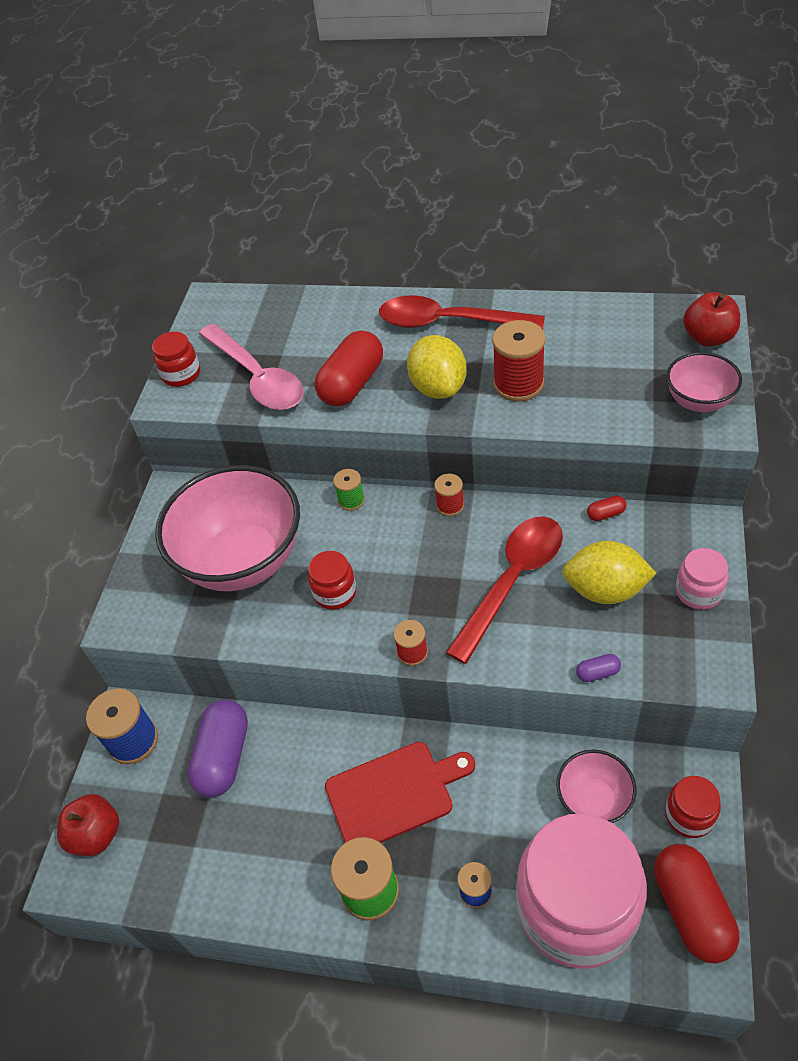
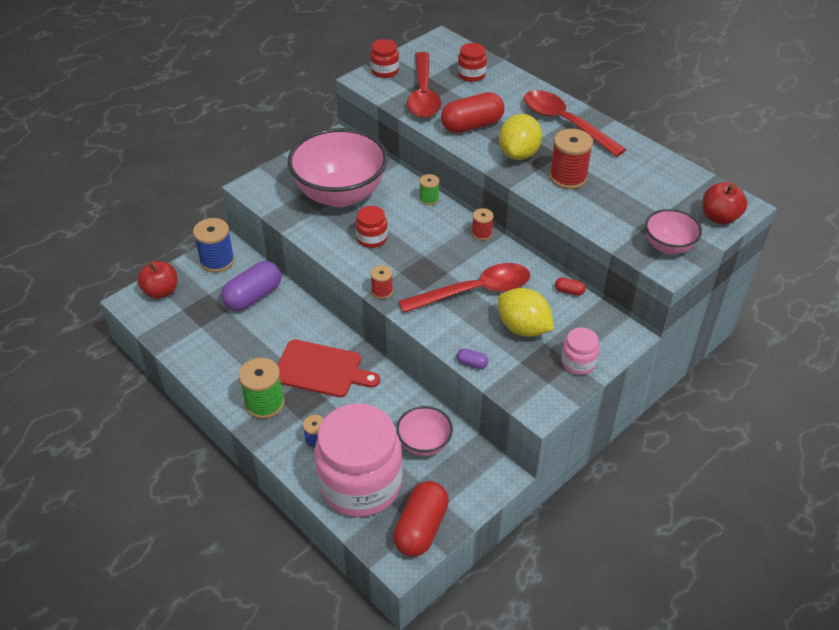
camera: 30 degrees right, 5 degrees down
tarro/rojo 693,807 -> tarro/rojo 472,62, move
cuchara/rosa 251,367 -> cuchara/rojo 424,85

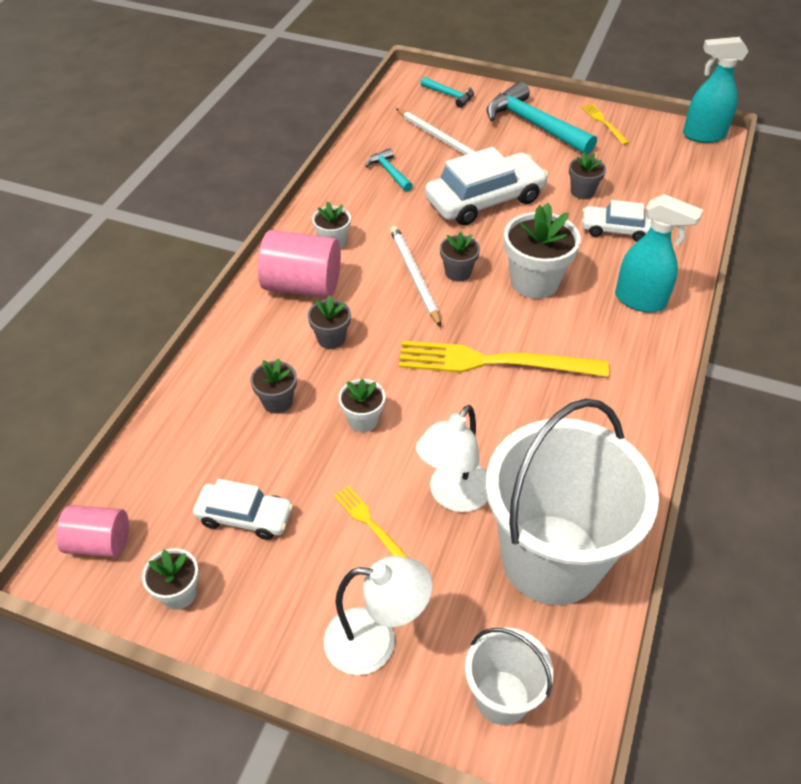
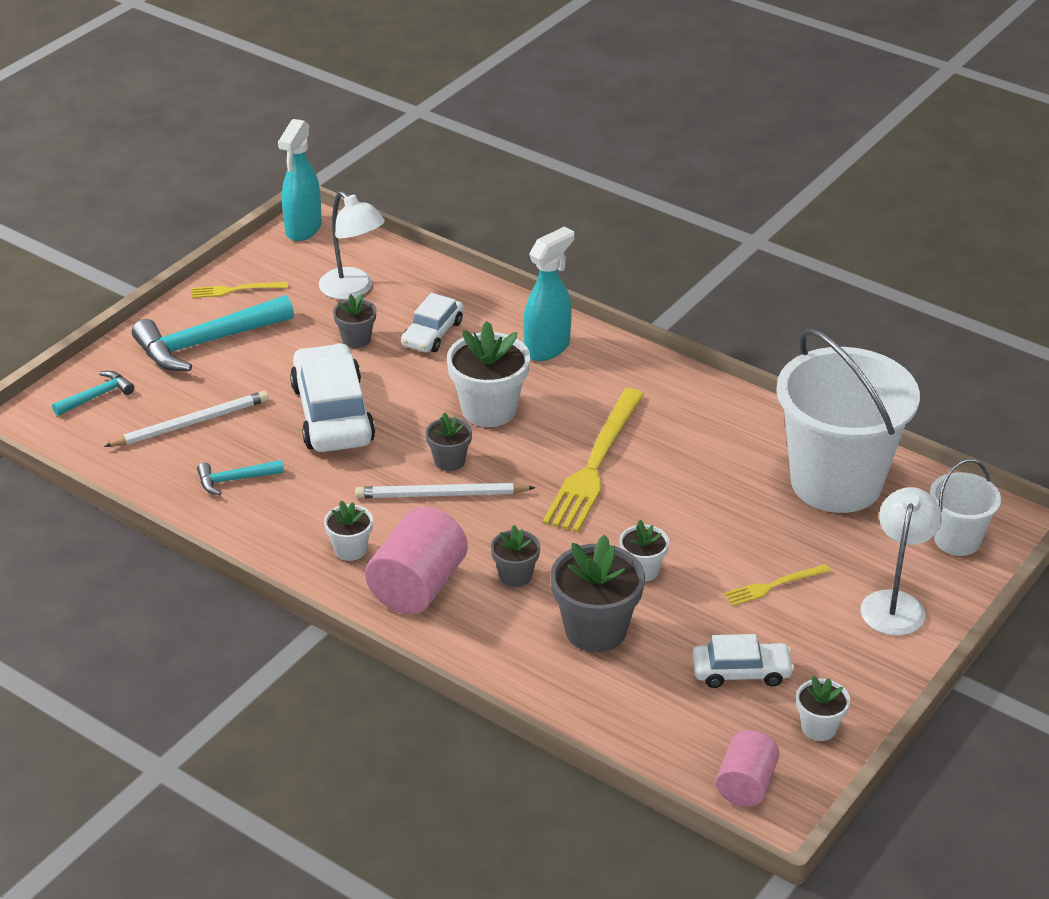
camera: 75 degrees left, 10 degrees down
lámpara/blanco 452,458 -> lámpara/blanco 352,245, move
coche/blanco 243,509 -> coche/blanco 743,661, 60 degrees clockwise
maceta/gris 273,386 -> maceta/gris 597,593, x1.83

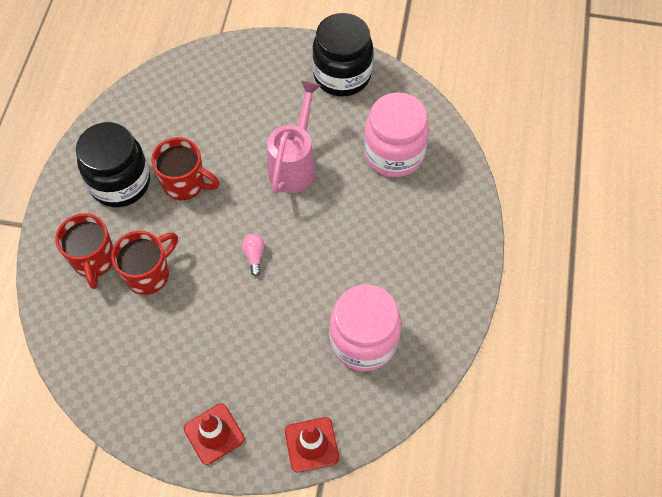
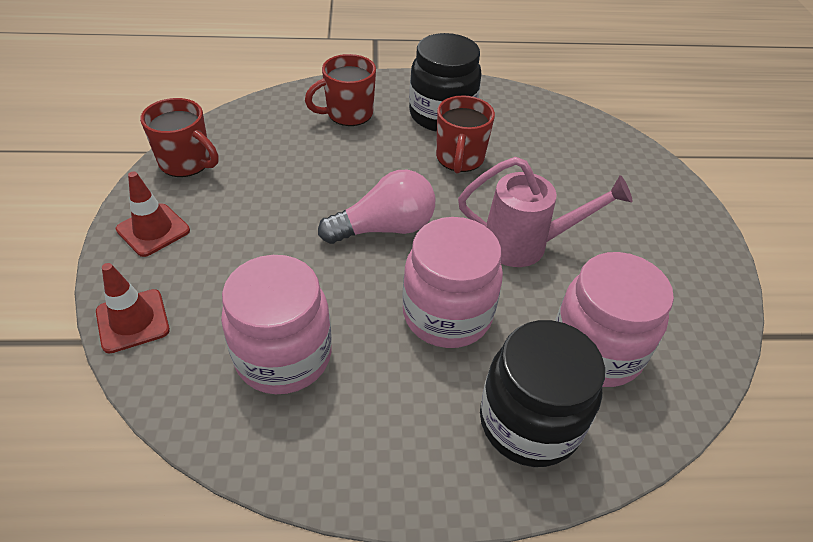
camera: 75 degrees right, 15 degrees down
none -> tarro/rosa 452,282
taza/rojo 144,263 -> taza/rojo 179,137, move
tarro/negro 342,55 -> tarro/negro 542,393, move
bombilla/rosa 253,255 -> bombilla/rosa 376,207, x2.24

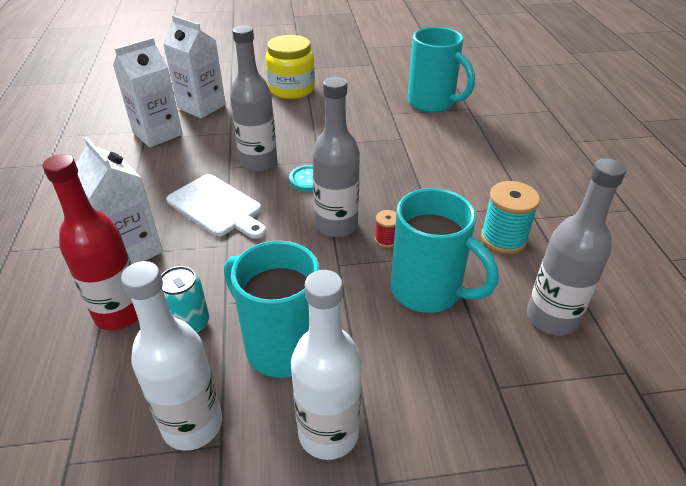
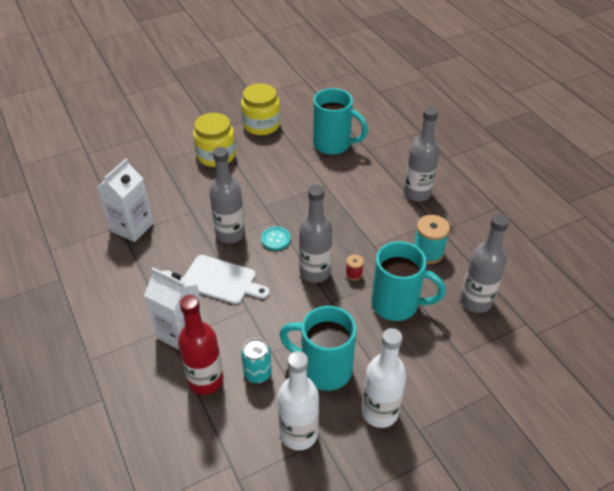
camera: 20 degrees left, 5 degrees up
cartón de leche/blanco 194,66 -> none
none -> tarro/amarillo 260,109
none -> botella/gris 422,154

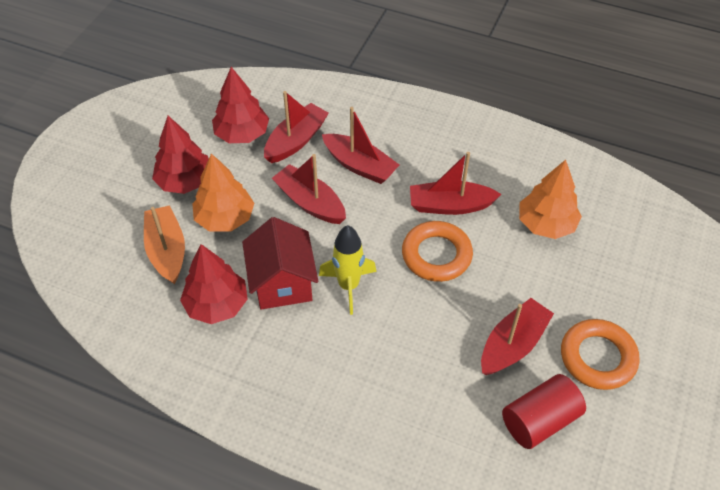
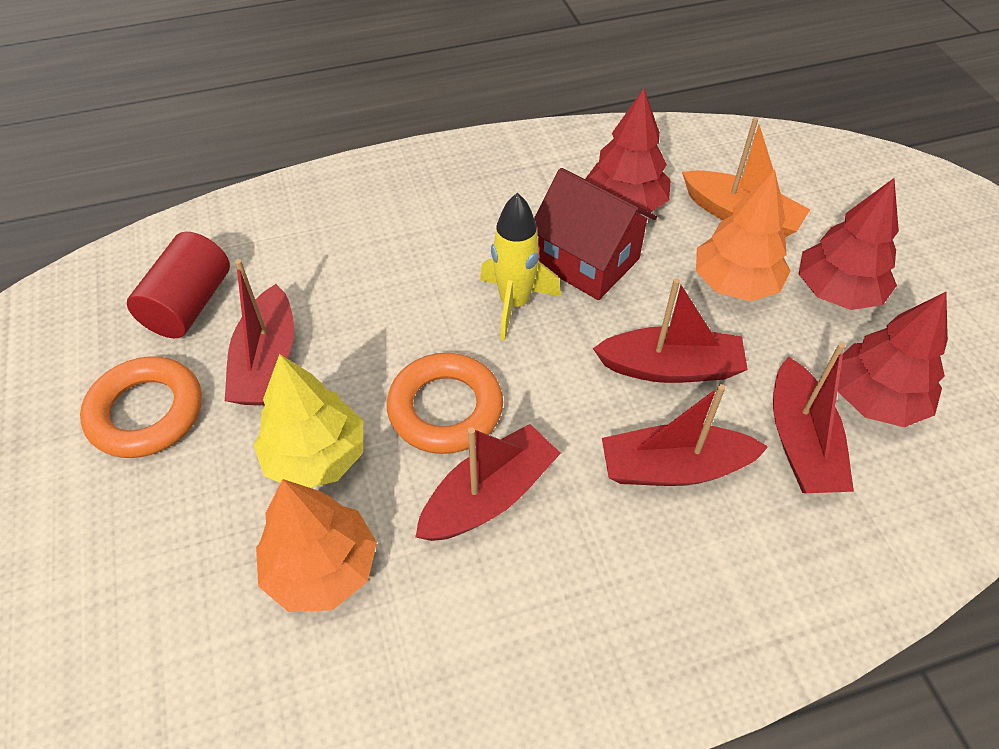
camera: 140 degrees right, 0 degrees up
none -> árbol/amarillo 308,421

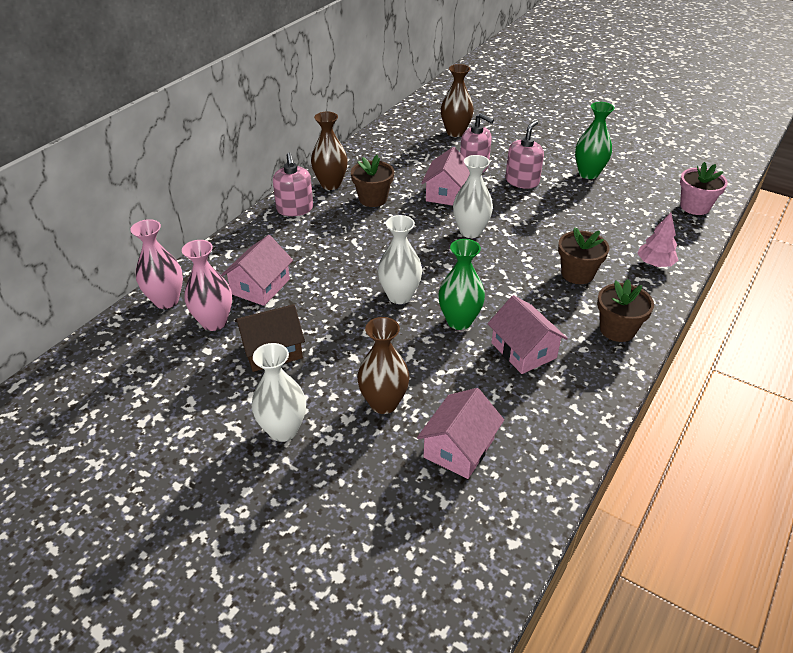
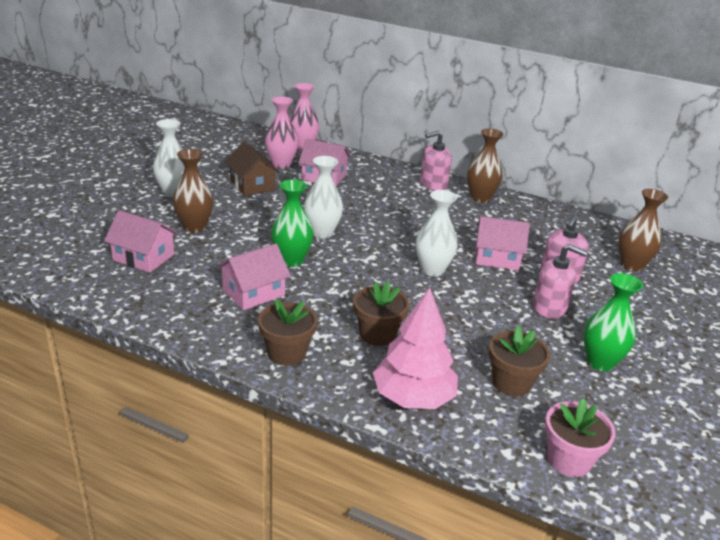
camera: 80 degrees right, 10 degrees down
maceta/marrón 372,181 -> maceta/marrón 519,361, move
árbol/rosa 657,240 -> árbol/rosa 415,348, x1.70

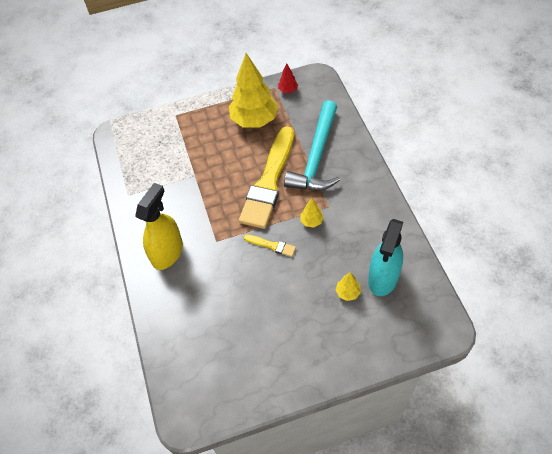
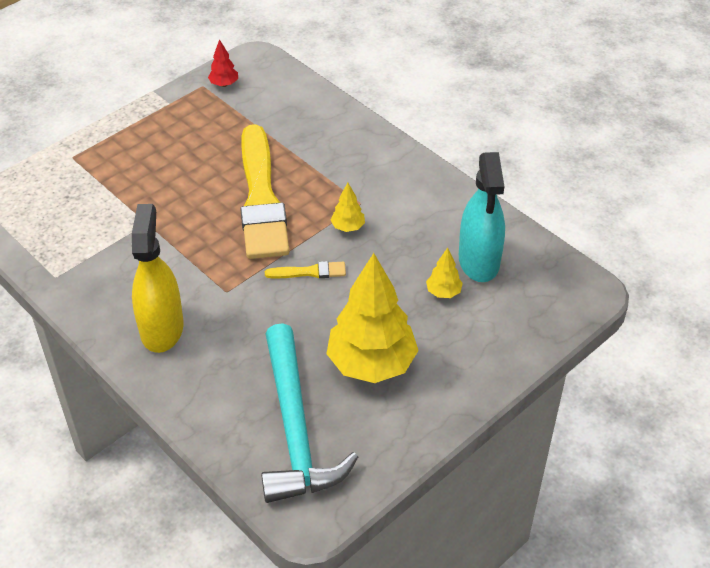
camera: 30 degrees left, 10 degrees down
árbol/amarillo 253,90 -> árbol/amarillo 372,318, move
martillo/turquesa 312,145 -> martillo/turquesa 309,413, move

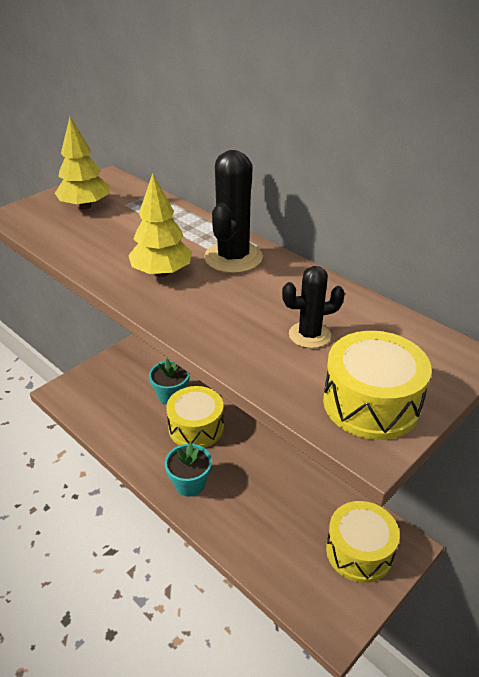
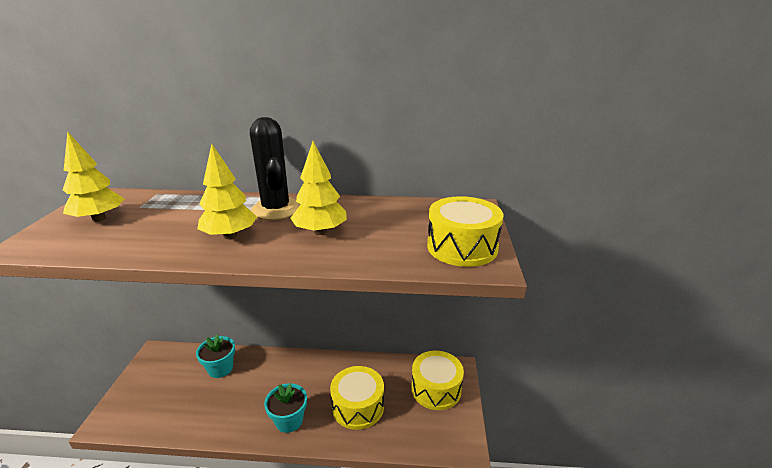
camera: 40 degrees left, 10 degrees down
cactus/negro 313,307 -> none
none -> árbol/amarillo 318,188
tambor/amarillo 195,417 -> tambor/amarillo 357,398, move

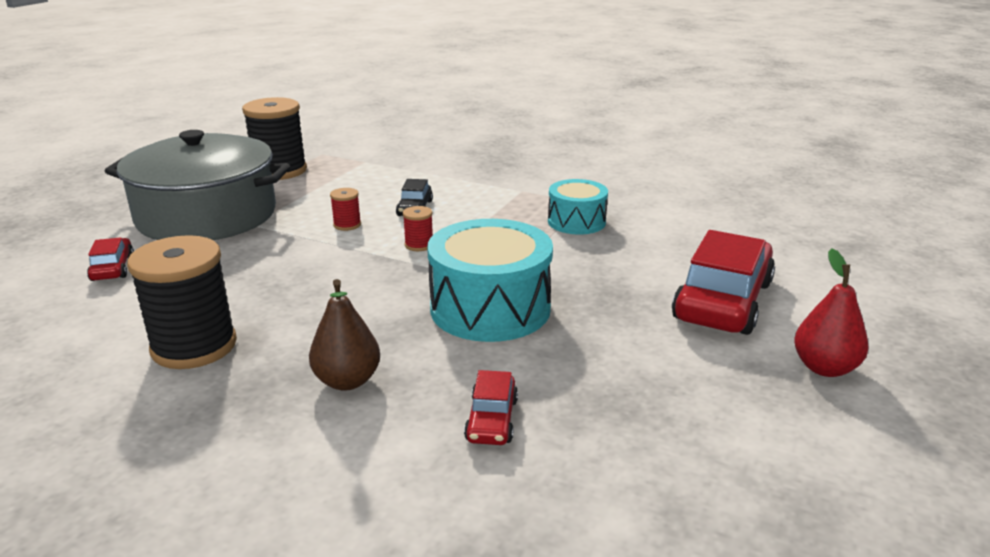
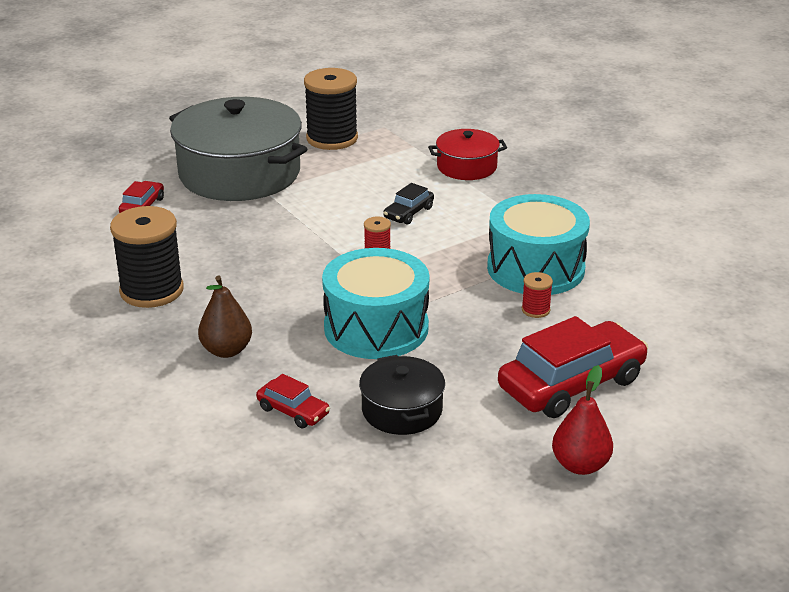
camera: 30 degrees right, 5 degrees up
none -> olla/negro 402,395
none -> olla/rojo 467,154
carrete/rojo 345,209 -> carrete/rojo 537,295, move
coche/rojo 491,407 -> coche/rojo 293,401, 90 degrees counterclockwise
tambor/turquesa 578,207 -> tambor/turquesa 538,244, x1.68

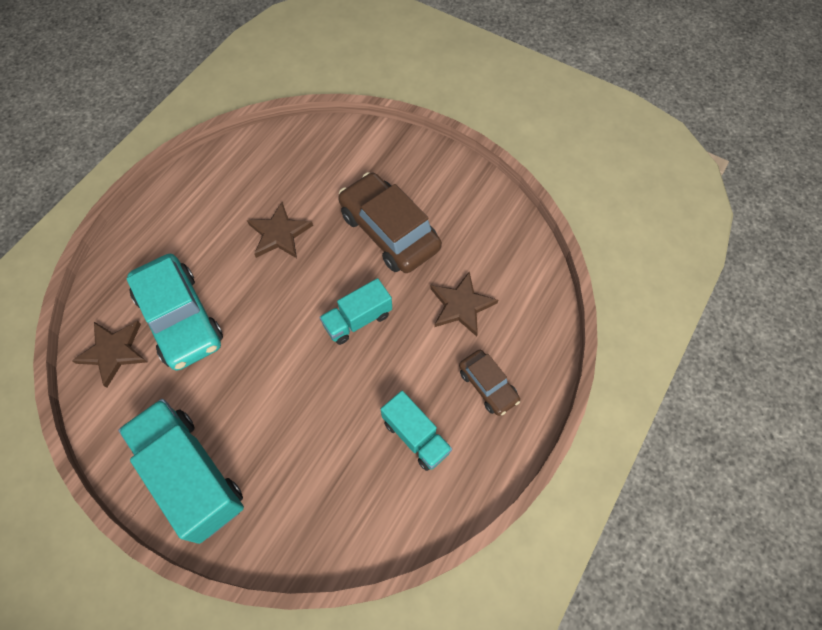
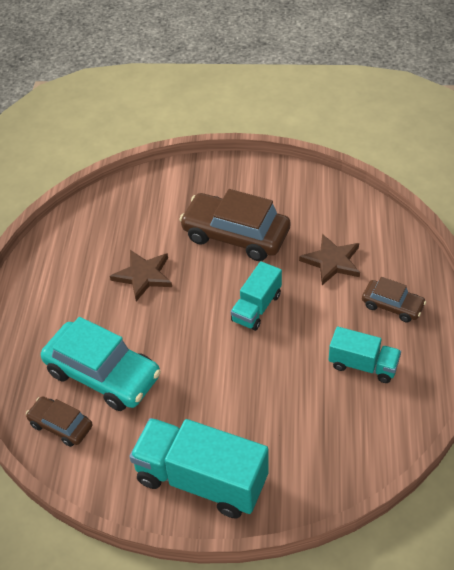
camera: 25 degrees left, 15 degrees down
estrella/marrón 109,354 -> coche/marrón 59,421

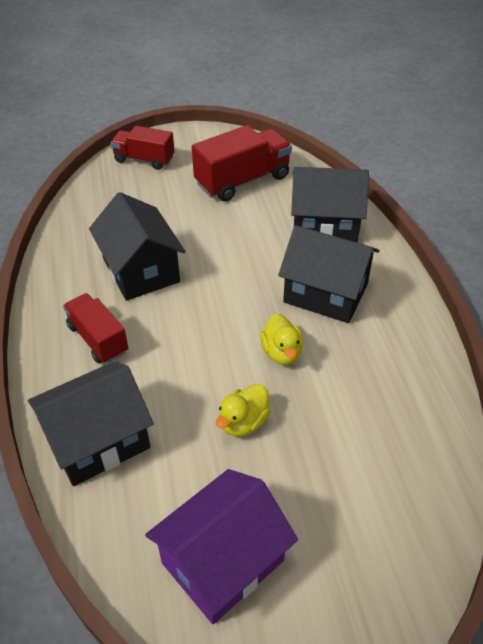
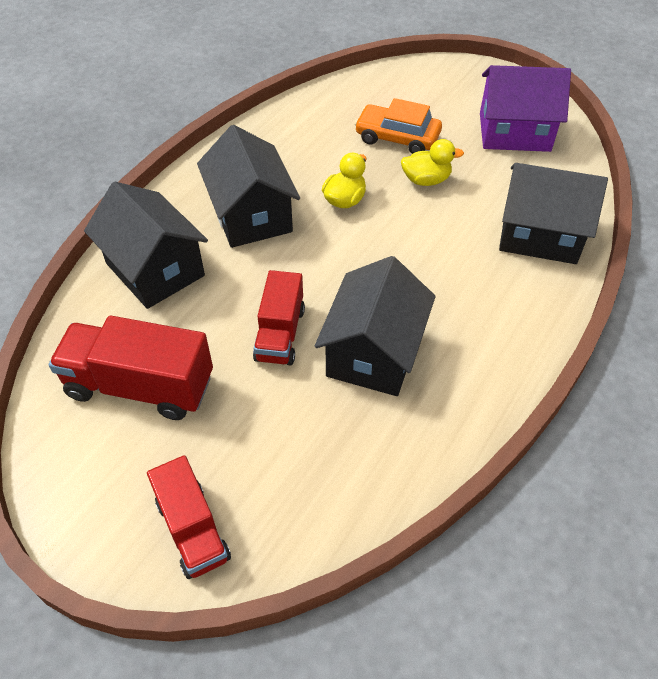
camera: 135 degrees left, 5 degrees up
none -> coche/naranja 398,126
camión/rojo 95,328 -> camión/rojo 279,317, move

